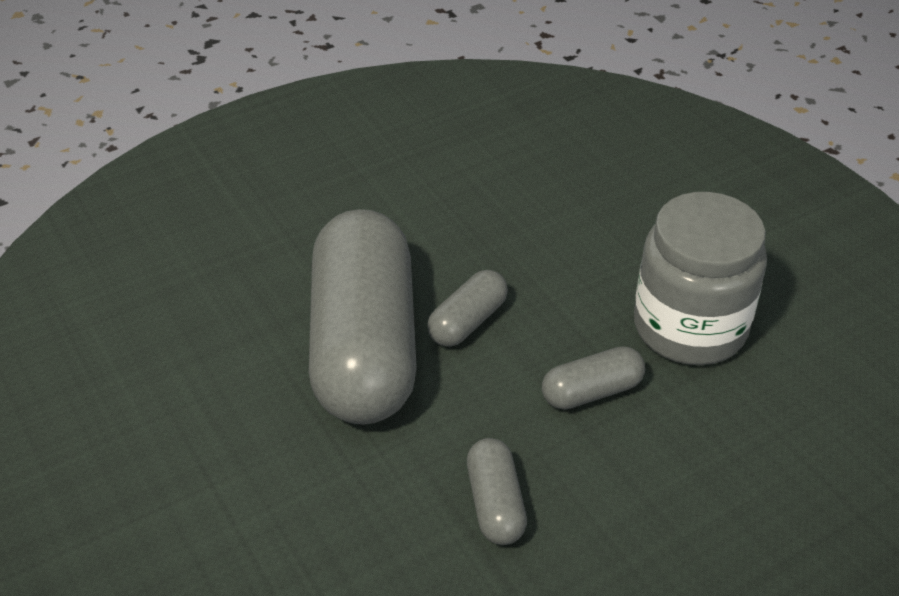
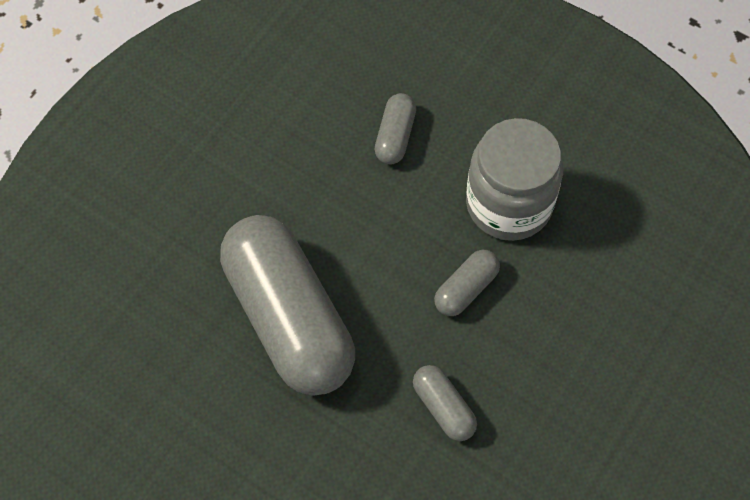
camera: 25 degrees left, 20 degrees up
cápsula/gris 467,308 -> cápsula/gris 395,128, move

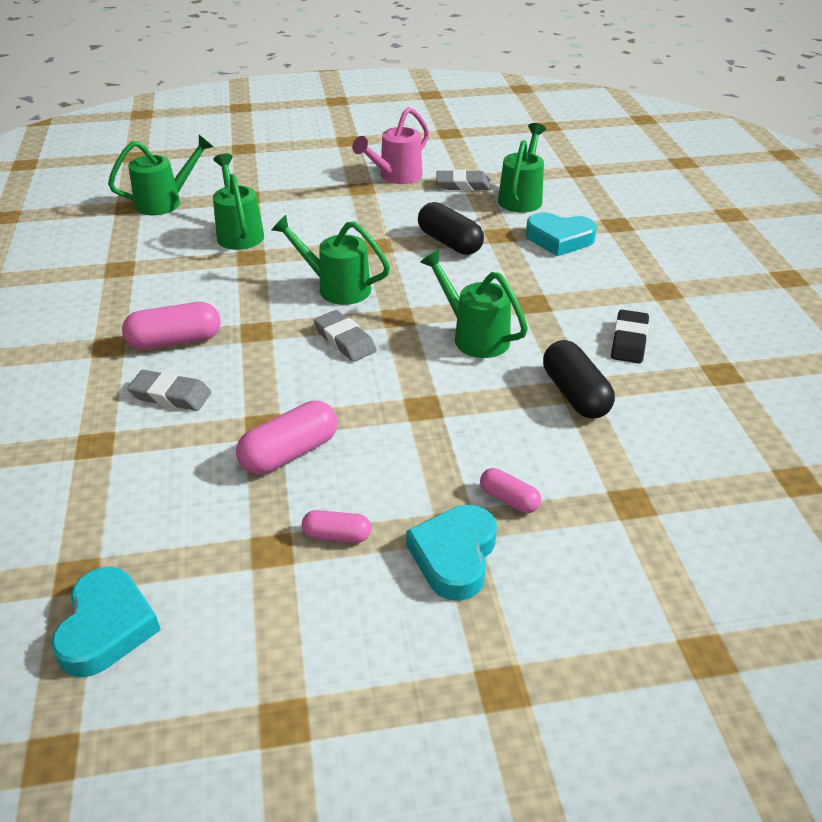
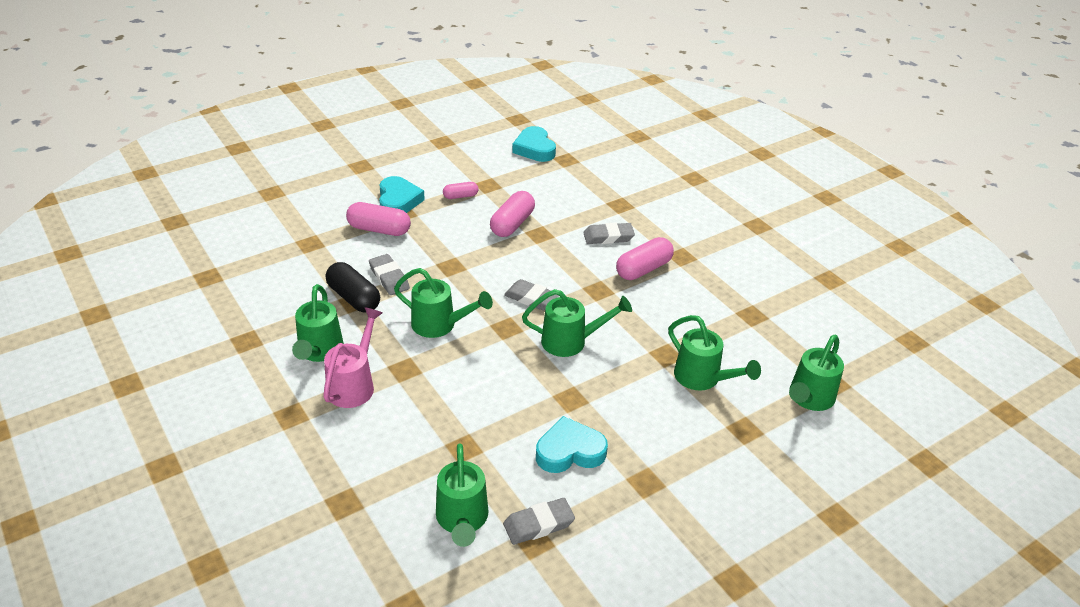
camera: 155 degrees right, 0 degrees up
cápsula/negro 451,228 -> none
none -> goma de borrar/gris 389,274
regadera/rosa 390,145 -> regadera/rosa 353,357, move
corazón/turquesa 561,234 -> corazón/turquesa 572,444, move
goma de borrar/negro 630,336 -> regadera/verde 318,323
cápsula/rosa 510,490 -> cápsula/rosa 378,219, x1.74

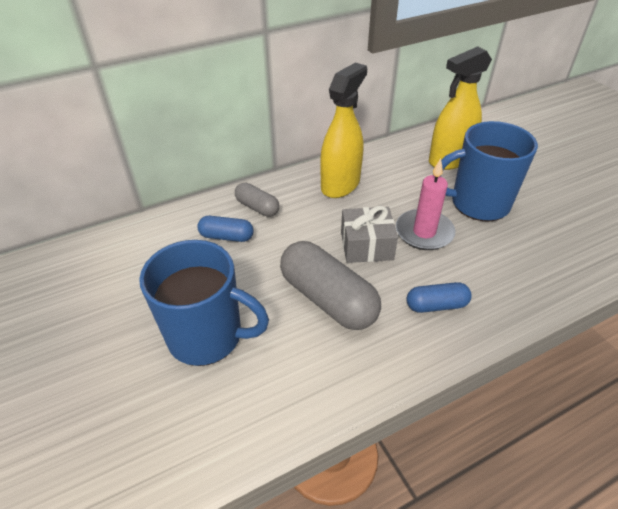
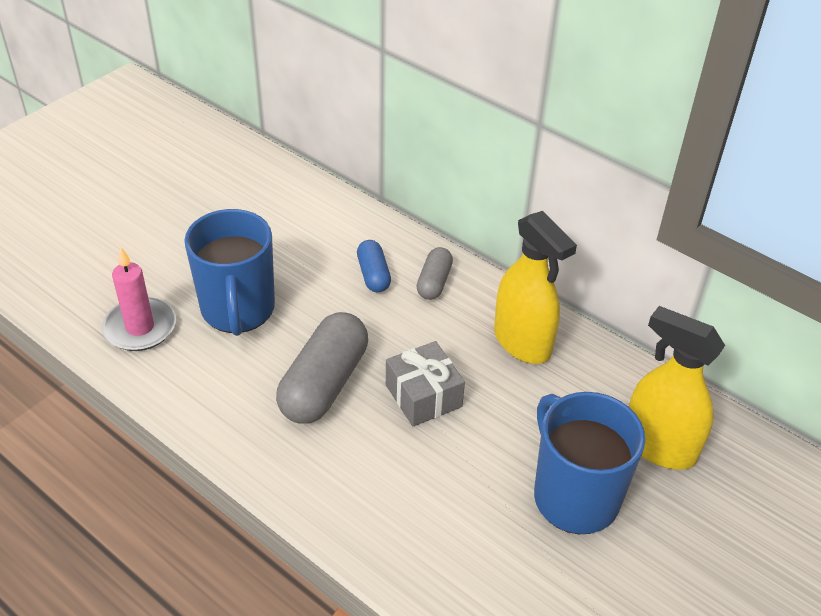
camera: 65 degrees right, 0 degrees up
cápsula/azul 439,297 -> none
vela/rosa 425,204 -> vela/rosa 139,299, move
pulverizador/amarillo 343,130 -> pulverizador/amarillo 535,287, 45 degrees clockwise

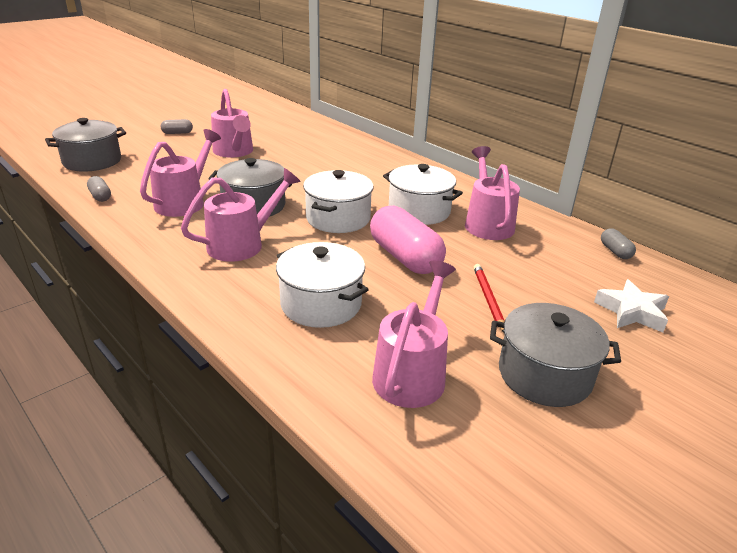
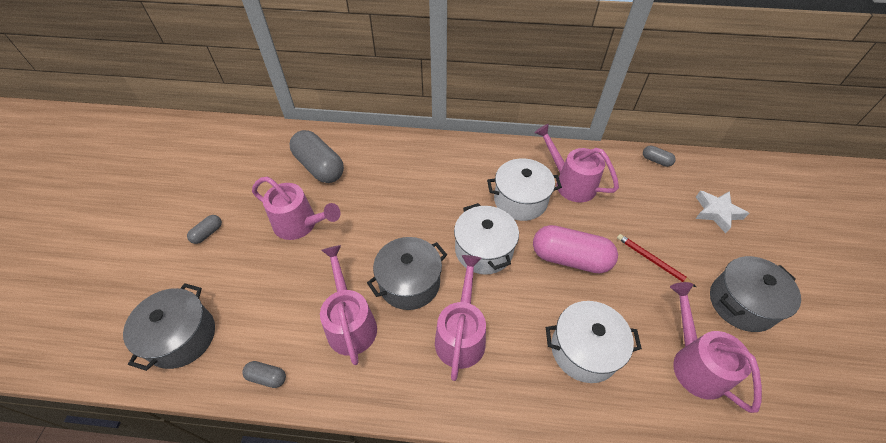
camera: 40 degrees left, 20 degrees up
none -> cápsula/gris 317,156

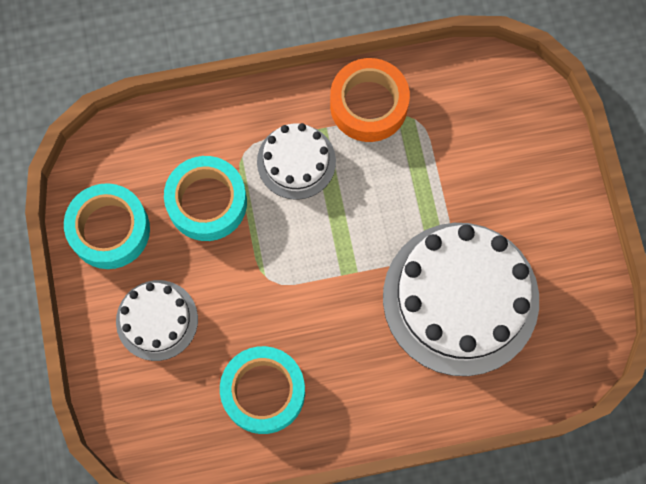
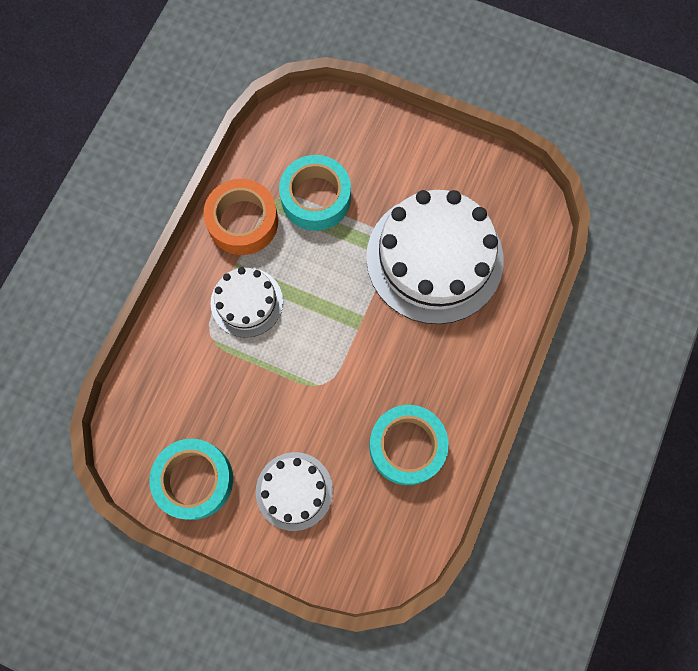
camera: 55 degrees left, 0 degrees up
cinta adhesiva/turquesa 205,198 -> cinta adhesiva/turquesa 315,193, move

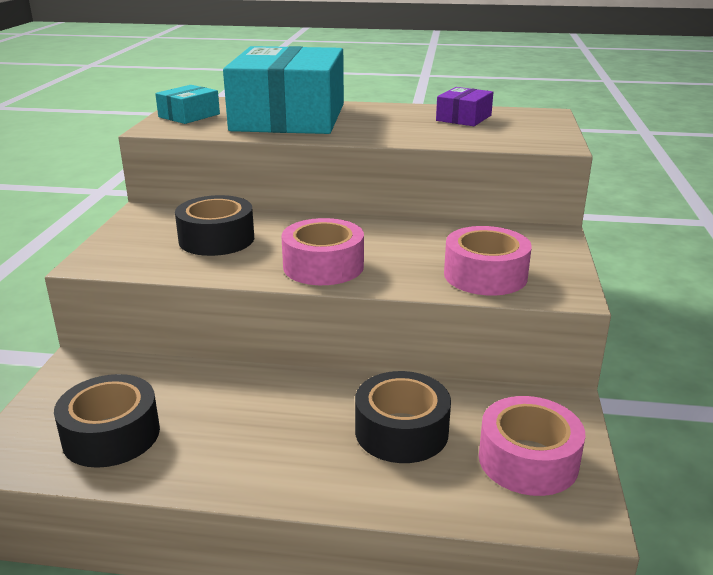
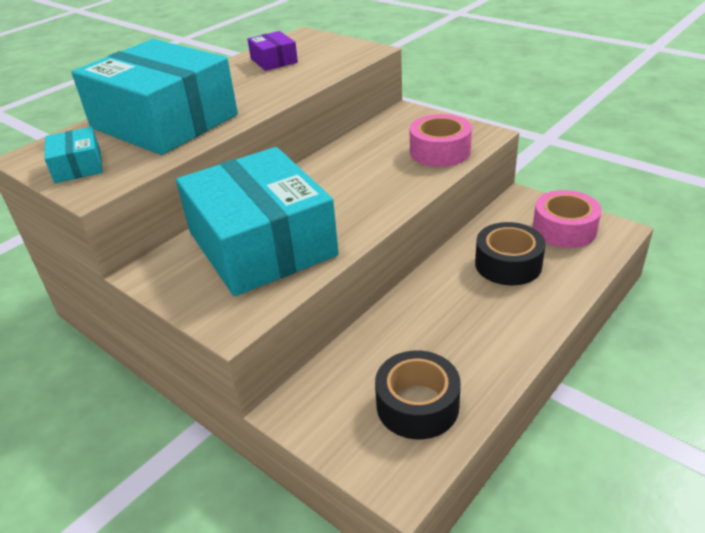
camera: 55 degrees left, 10 degrees up
cinta adhesiva/rosa 322,251 -> none
cinta adhesiva/negro 214,225 -> caja/turquesa 257,221

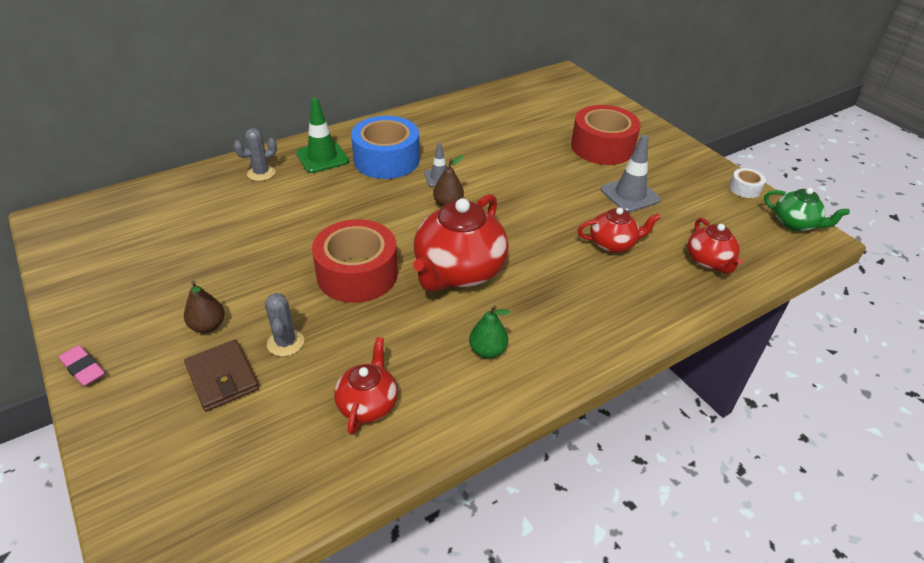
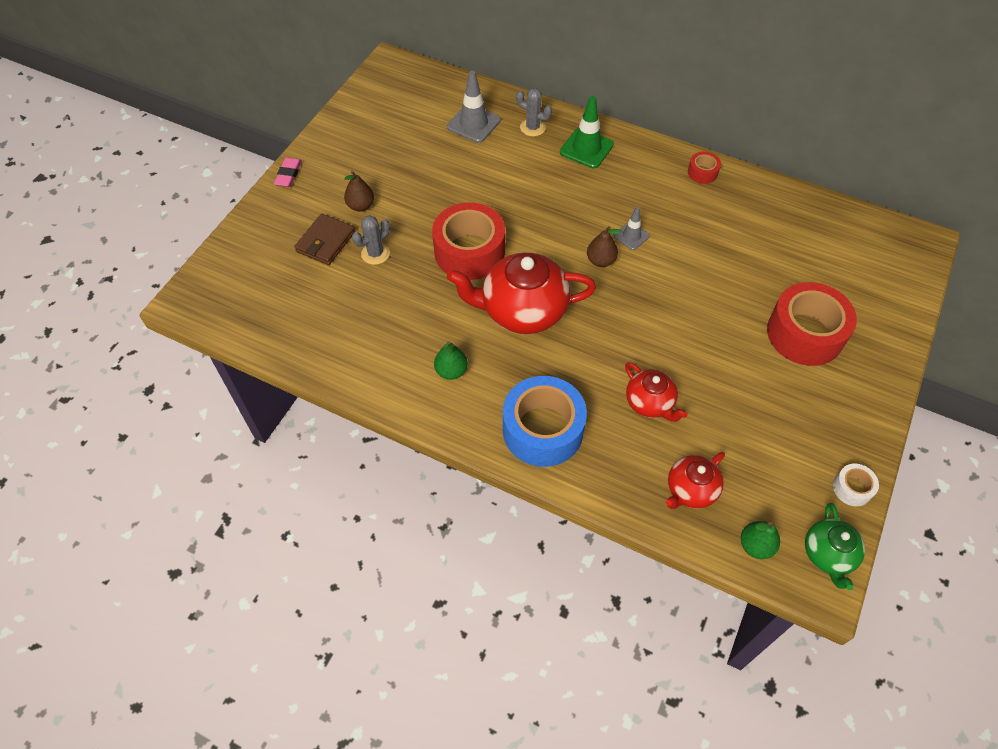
camera: 60 degrees right, 15 degrees up
tetera/rojo 366,386 -> none
none -> cinta adhesiva/rojo 704,168
none -> pera/verde 760,540
cinta adhesiva/azul 385,147 -> cinta adhesiva/azul 545,421, move
cono de tráfico/gris 631,174 -> cono de tráfico/gris 474,107, move

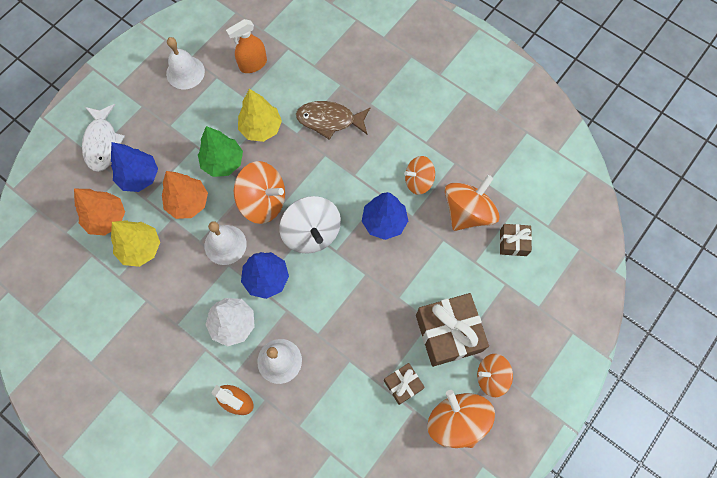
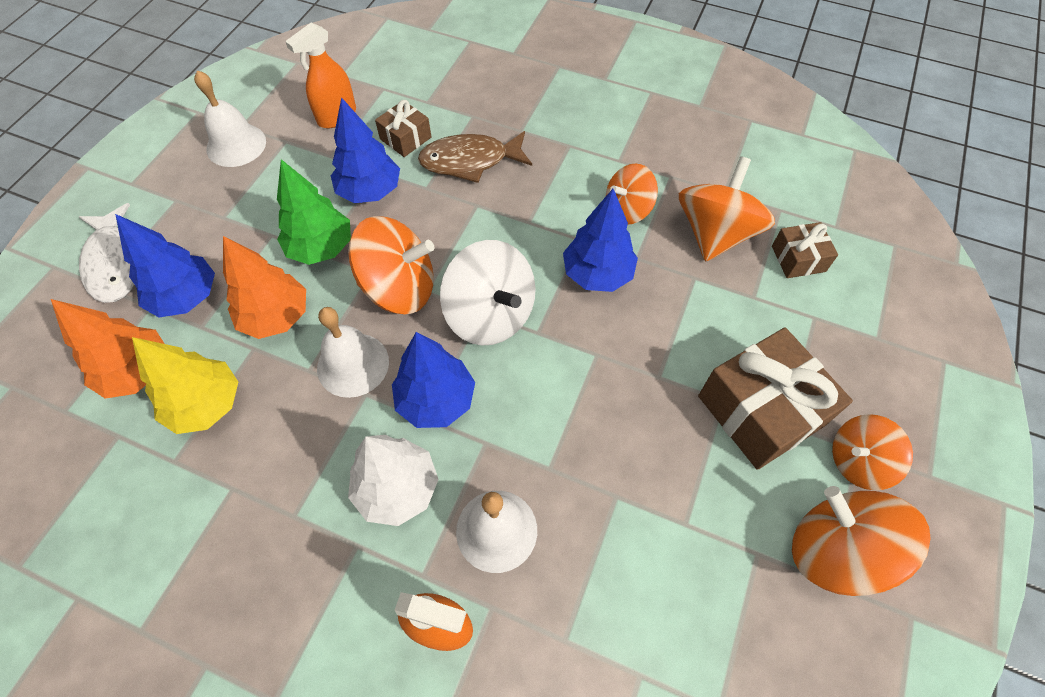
camera: 15 degrees left, 10 degrees down
regalo/marrón 404,384 -> regalo/marrón 403,128, move
árbol/amarillo 260,115 -> árbol/azul 365,150

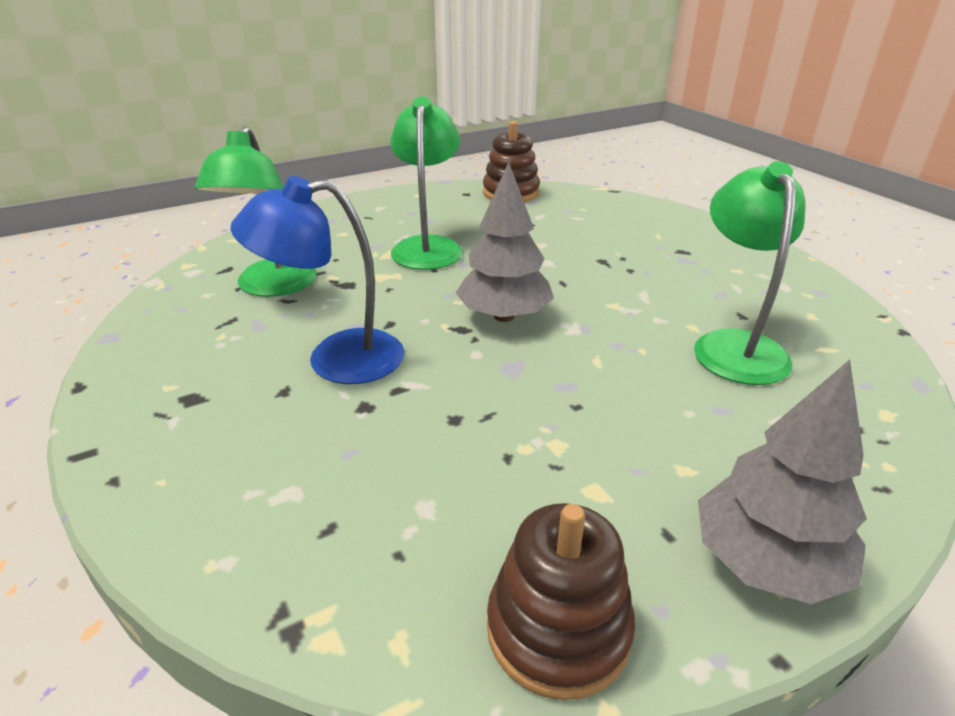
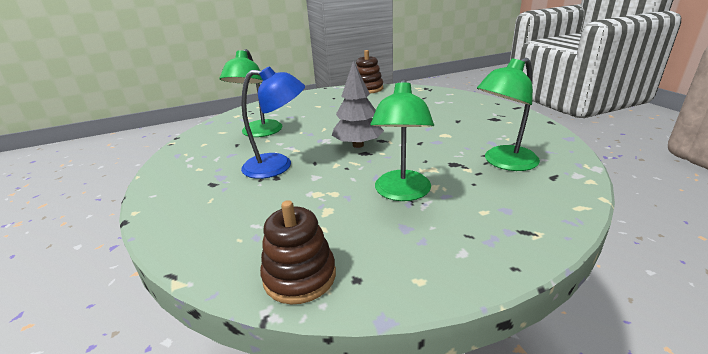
camera: 170 degrees left, 5 degrees down
árbol/gris 782,482 -> none
lámpara/azul 317,280 -> lámpara/azul 273,122, move
lámpara/verde 256,211 -> lámpara/verde 508,114, 135 degrees counterclockwise

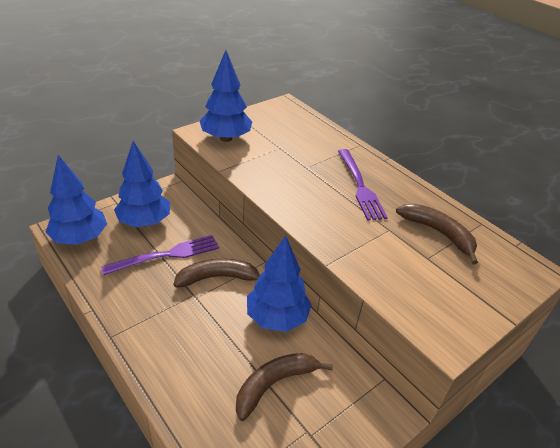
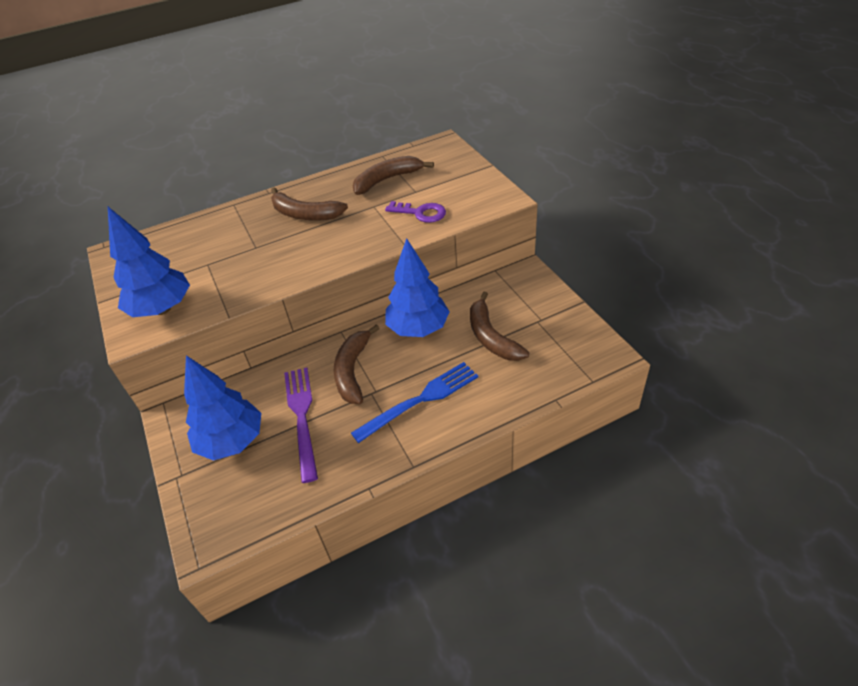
camera: 70 degrees left, 5 degrees up
árbol/azul 76,200 -> none
none -> tenedor/azul 414,402
none -> llave/morado 415,212
tenedor/morado 363,184 -> plátano/marrón 309,204

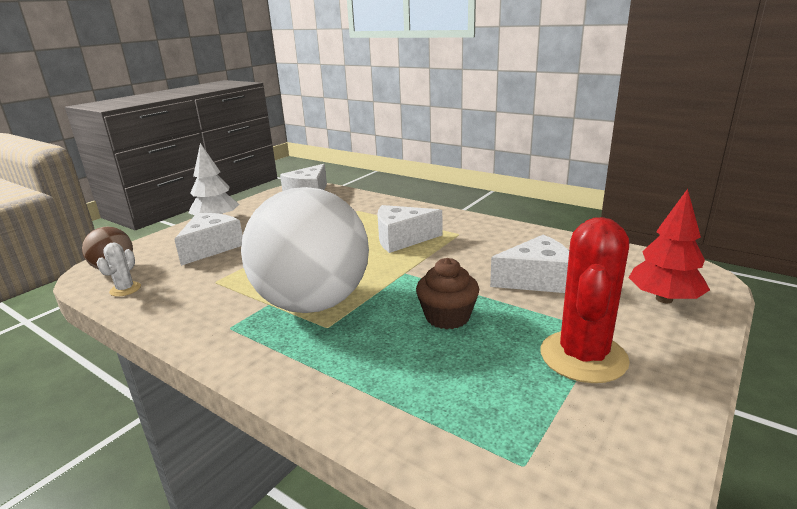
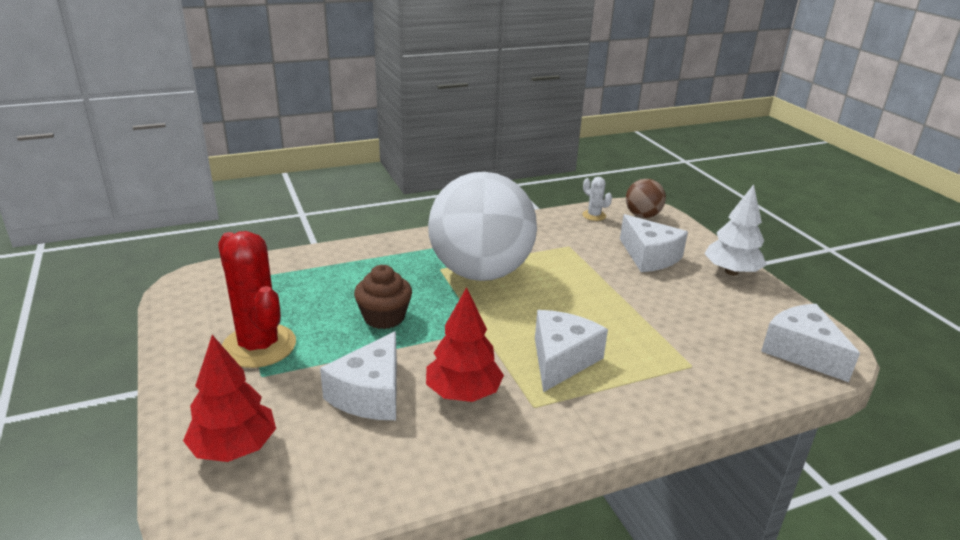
camera: 120 degrees right, 5 degrees up
none -> árbol/rojo 465,344

